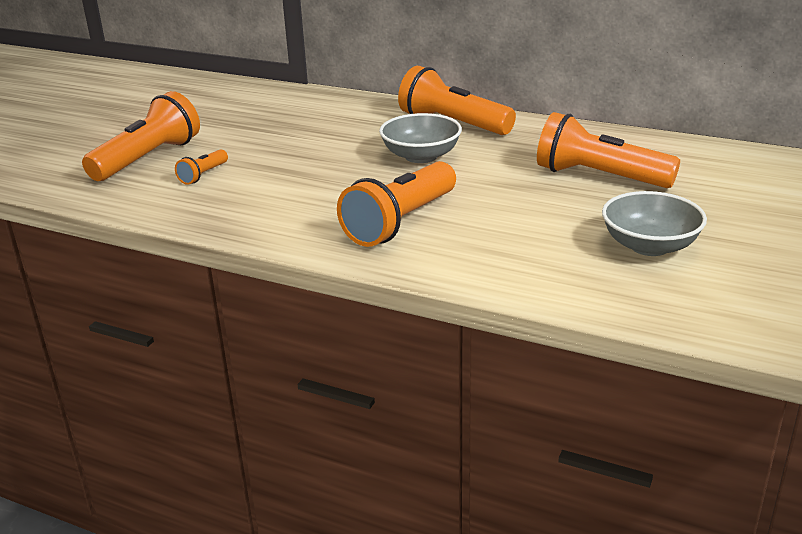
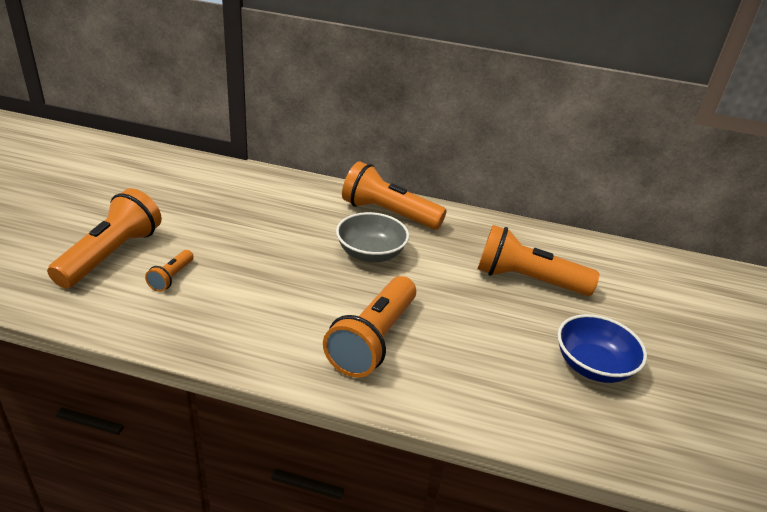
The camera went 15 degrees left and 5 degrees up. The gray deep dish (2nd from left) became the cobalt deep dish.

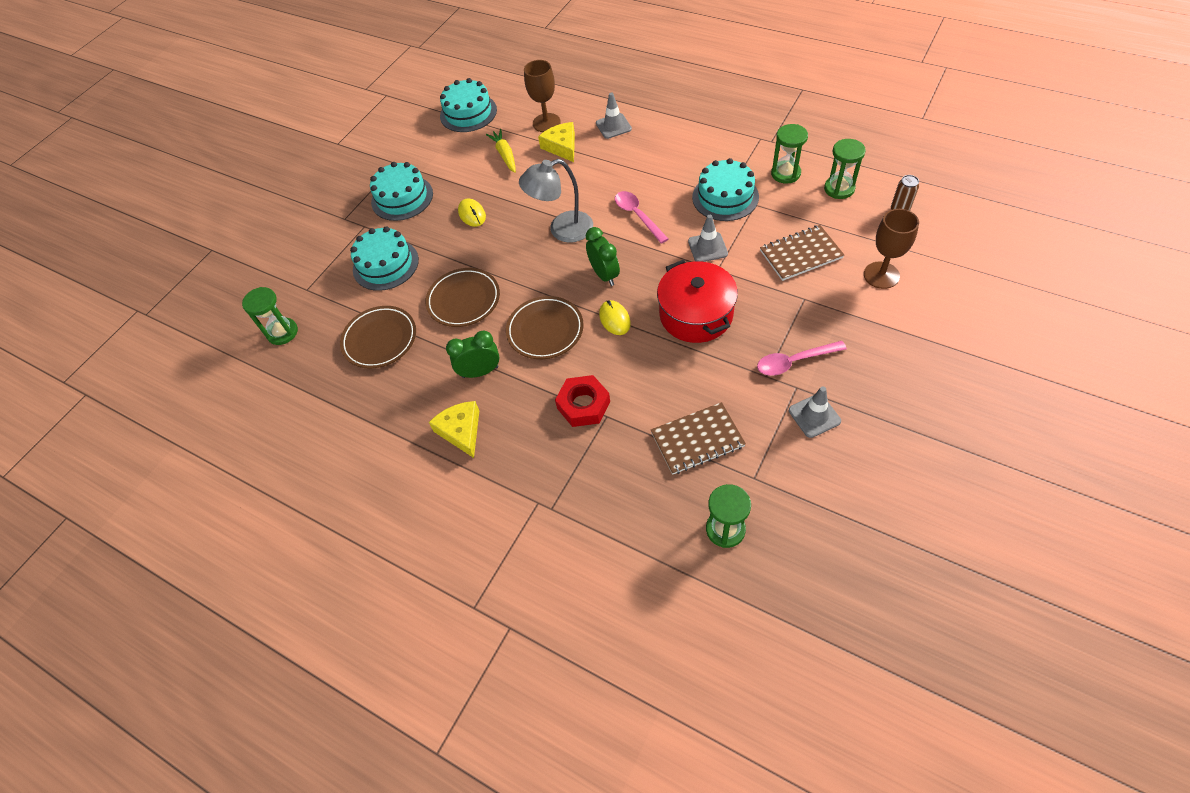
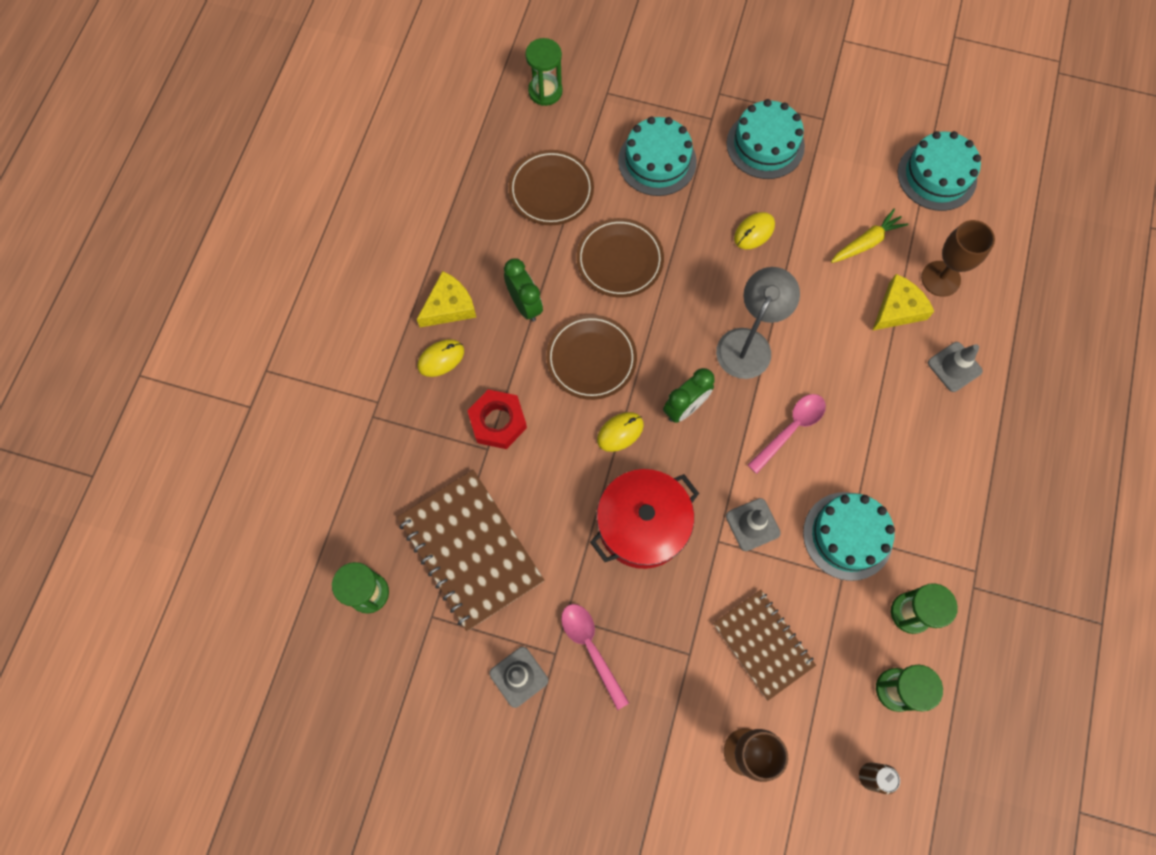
The camera went 70 degrees right and 15 degrees up. The gray lamp turned 60 degrees clockwise. The russet notepad (1st from left) changed to 1.54 times the size. The yellow mouse (1st from left) appeared.

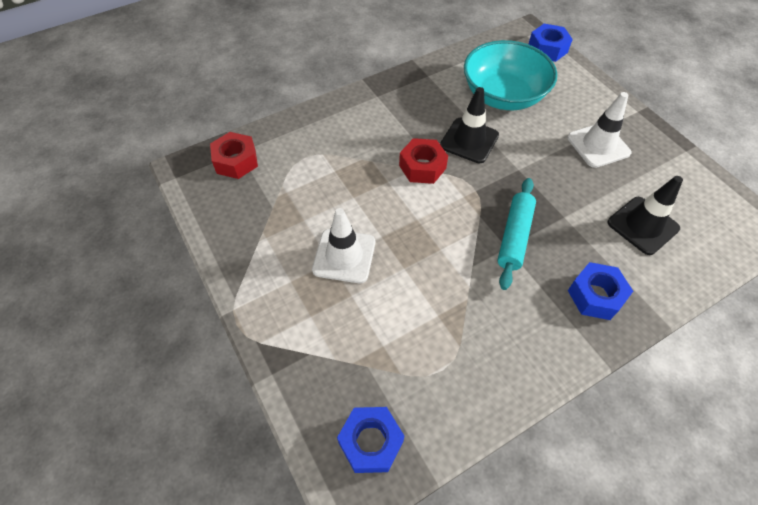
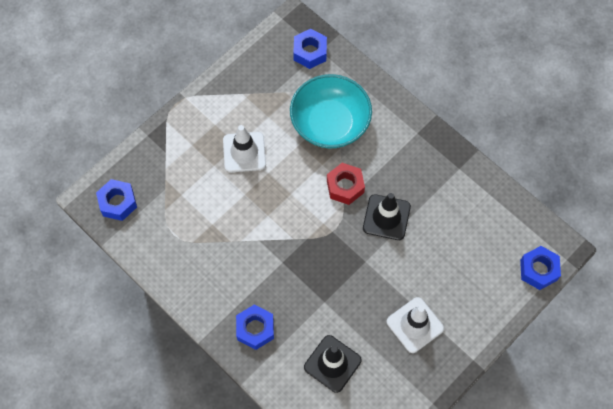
The camera went 75 degrees right and 10 degrees up. The crimson hex nut (1st from left) became the cobalt hex nut (3rd from left). The turquoise deep dish moved. The turquoise pastry roller disappeared.

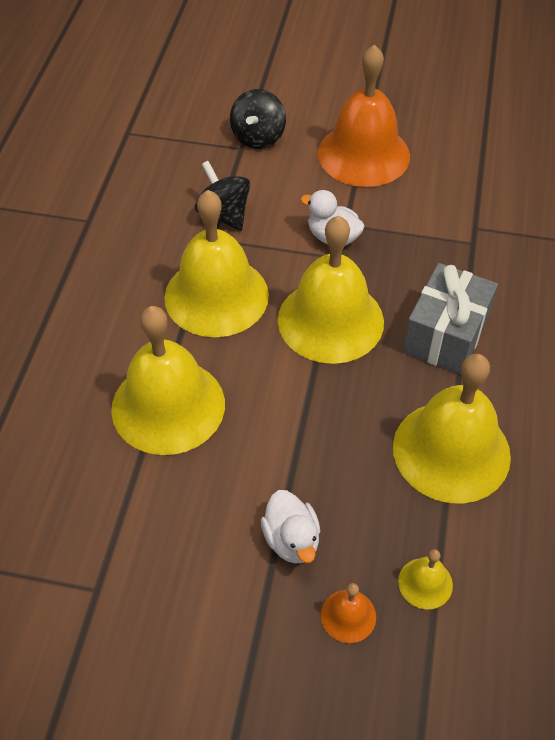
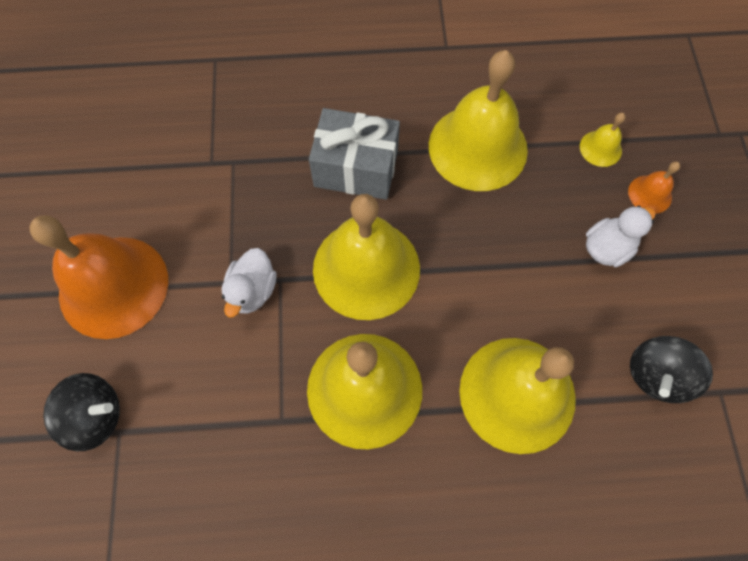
The camera went 105 degrees left and 15 degrees up. The ebony toy top (1st from left in the first image) moved.

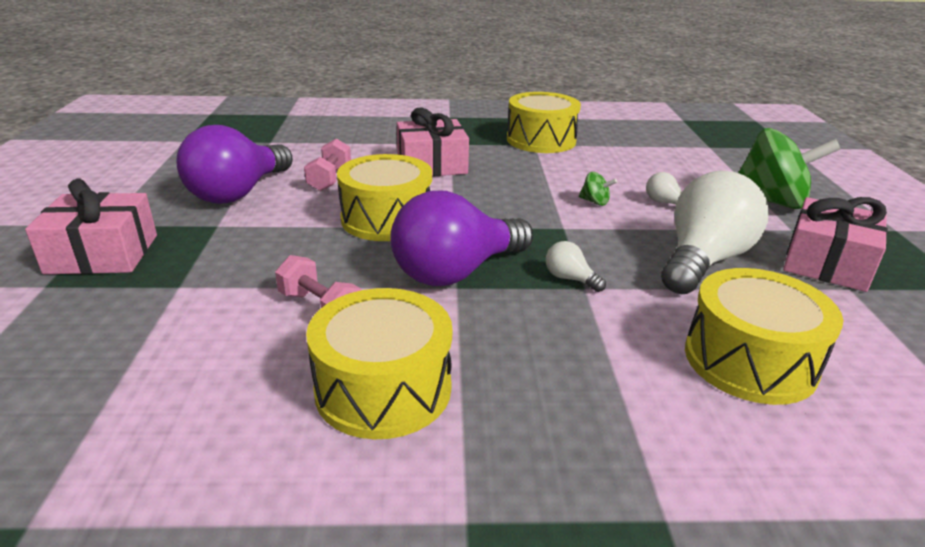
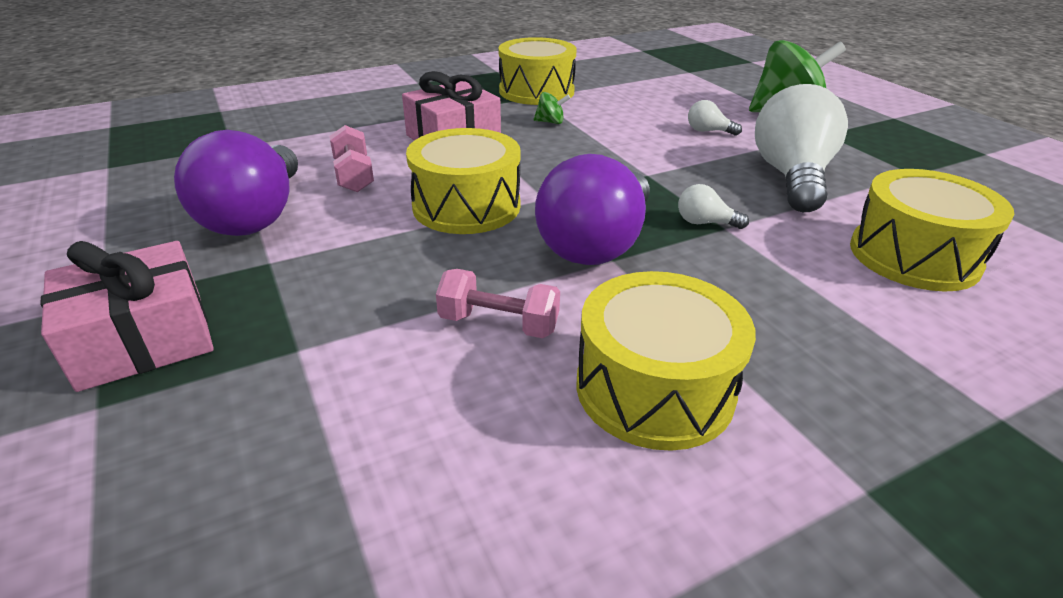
The camera went 25 degrees left and 5 degrees up. The emerald toy top (1st from left) moved. The rosy gift (3rd from left) disappeared.

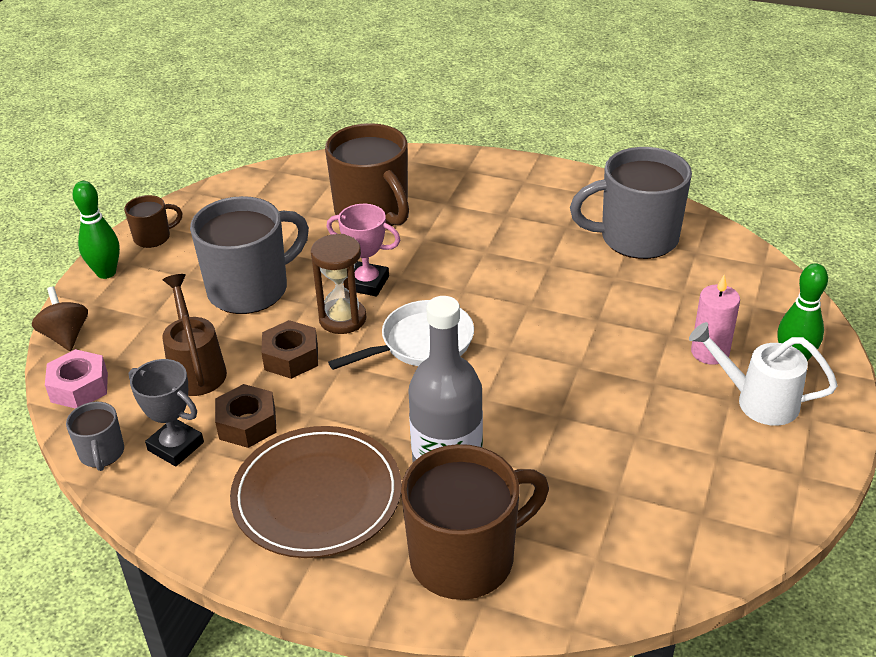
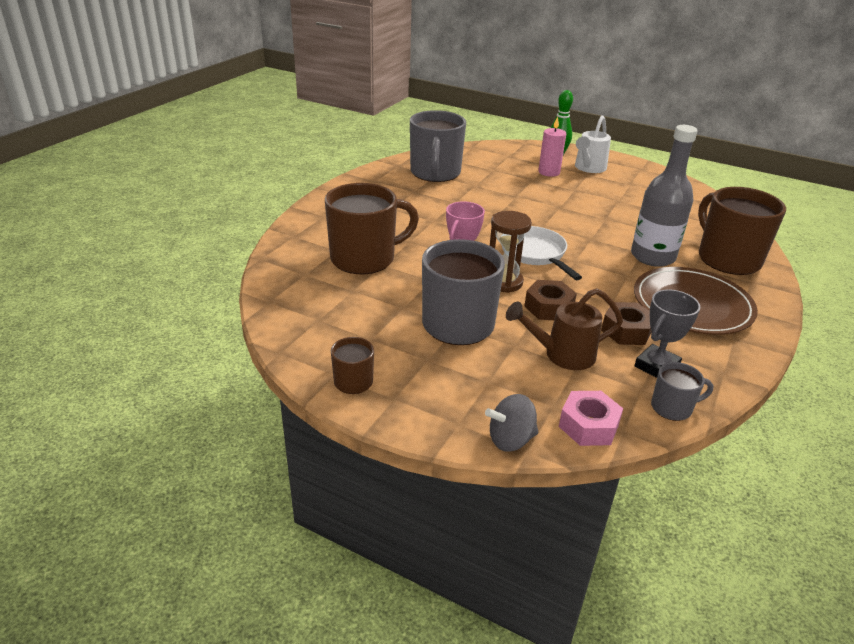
The camera went 85 degrees left and 5 degrees down. The russet toy top became the gray toy top. The emerald tenpin (1st from left) disappeared.

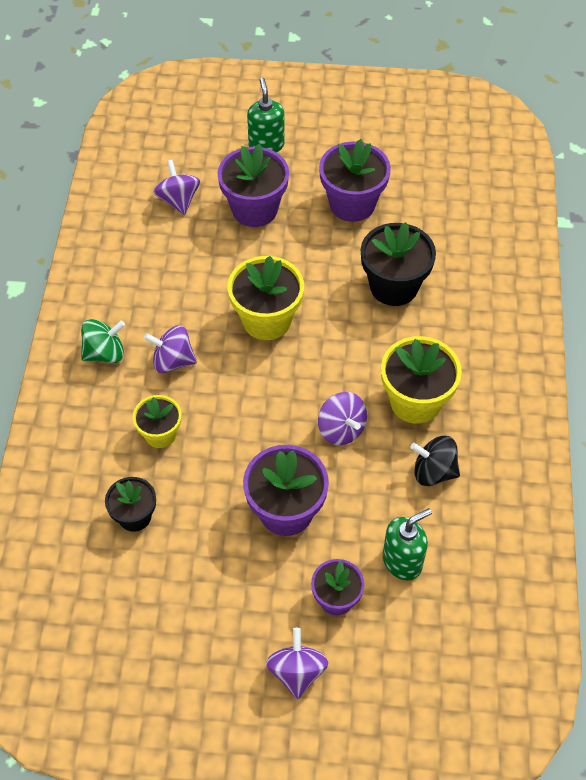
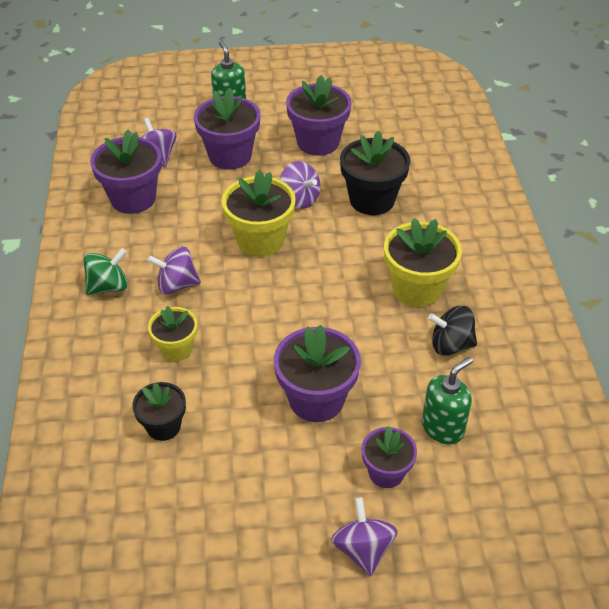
The camera went 10 degrees left and 10 degrees down. The purple toy top (4th from left in the first image) moved. The purple plant pot (1st from left) appeared.

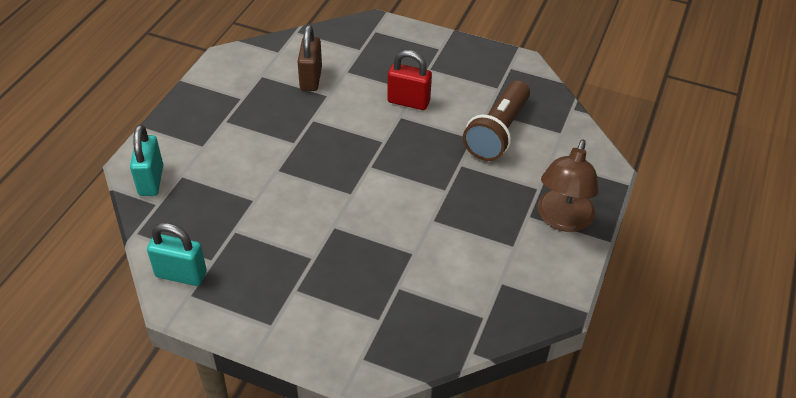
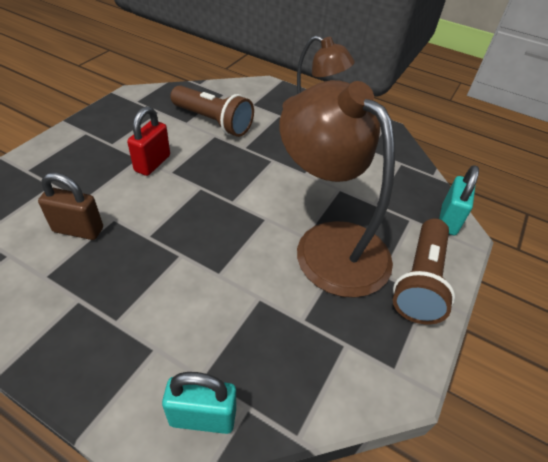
The camera went 85 degrees left and 0 degrees up. The turquoise padlock (2nd from left) moved. The russet lamp (2nd from left) appeared. The russet flashlight (2nd from left) appeared.

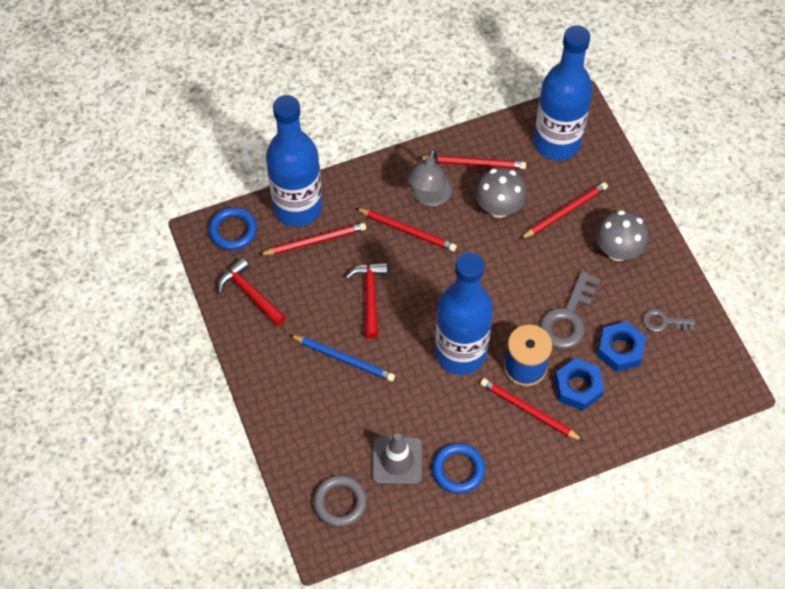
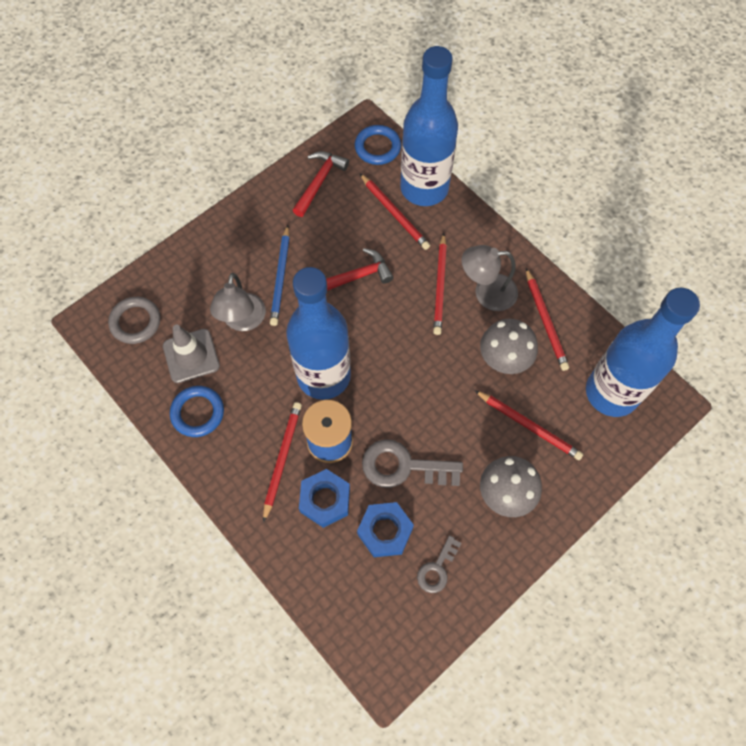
The camera went 70 degrees right and 5 degrees up. The gray door key (2nd from left) turned 135 degrees counterclockwise. The gray lamp (1st from left) appeared.

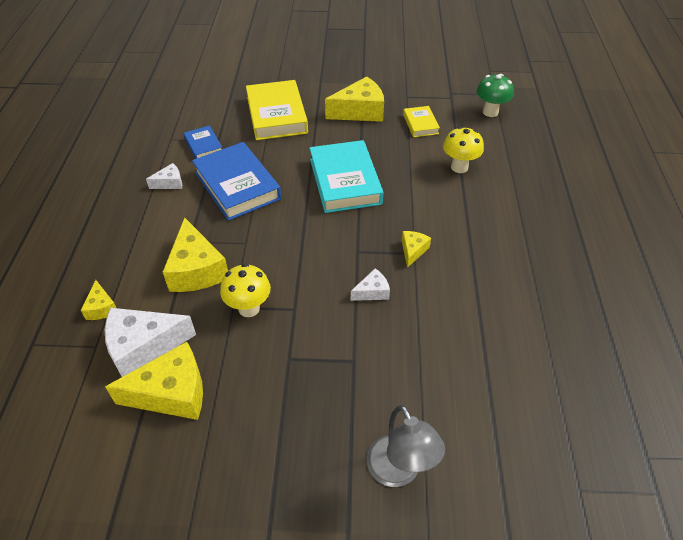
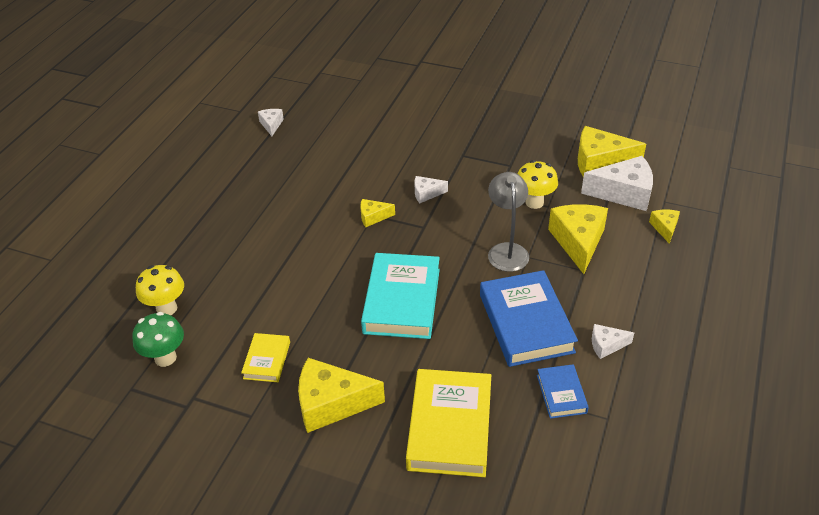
The camera went 160 degrees left and 5 degrees down. The gray lamp moved. The yellow cheese wedge (5th from left in the first image) turned 45 degrees clockwise. The yellow mushroom (2nd from left in the first image) moved. The pure white cheese wedge (1st from left) appeared.

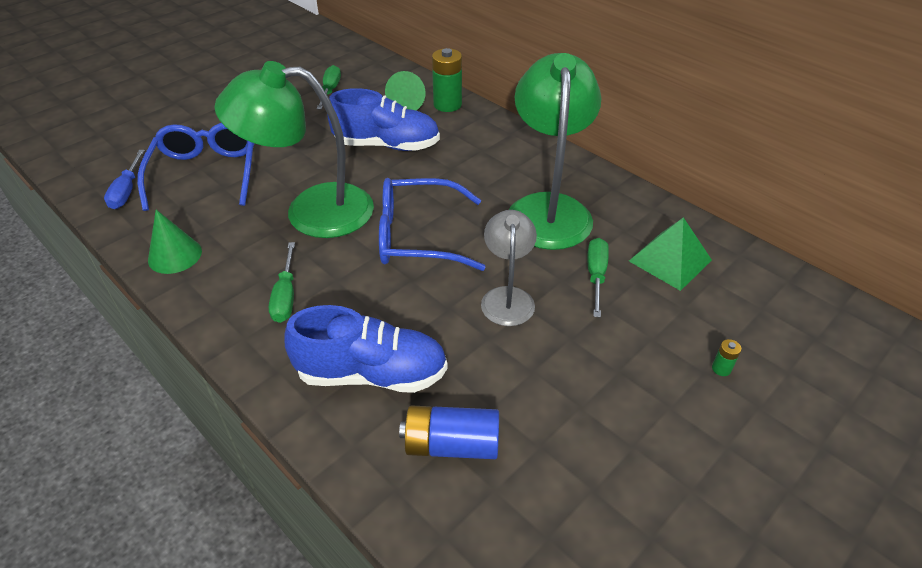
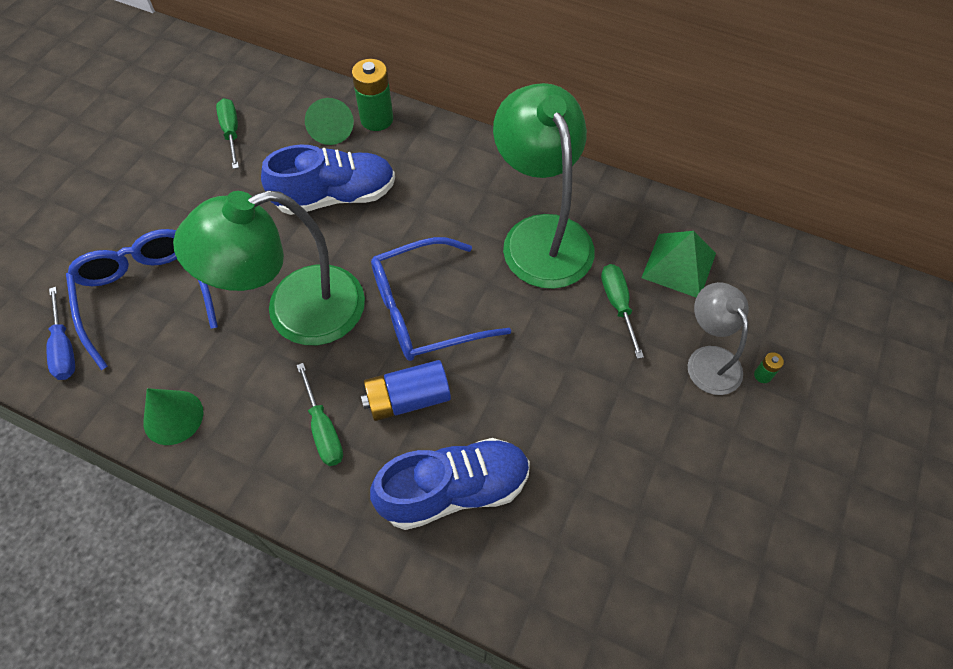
The camera went 20 degrees left and 15 degrees up. The cobalt power cell moved. The gray lamp moved.

